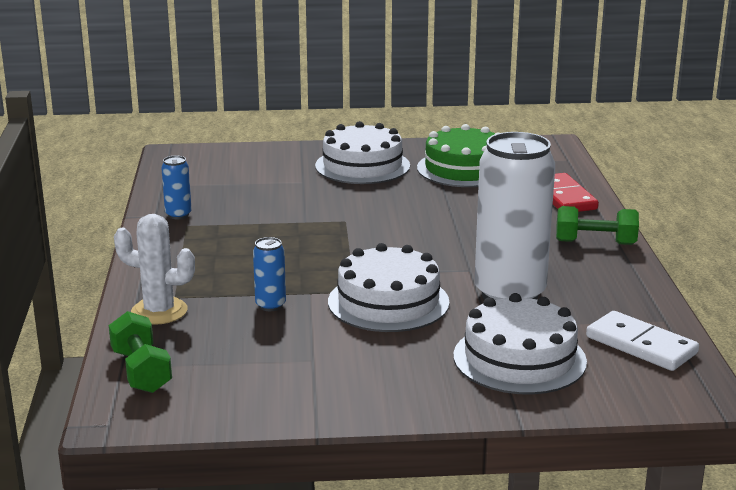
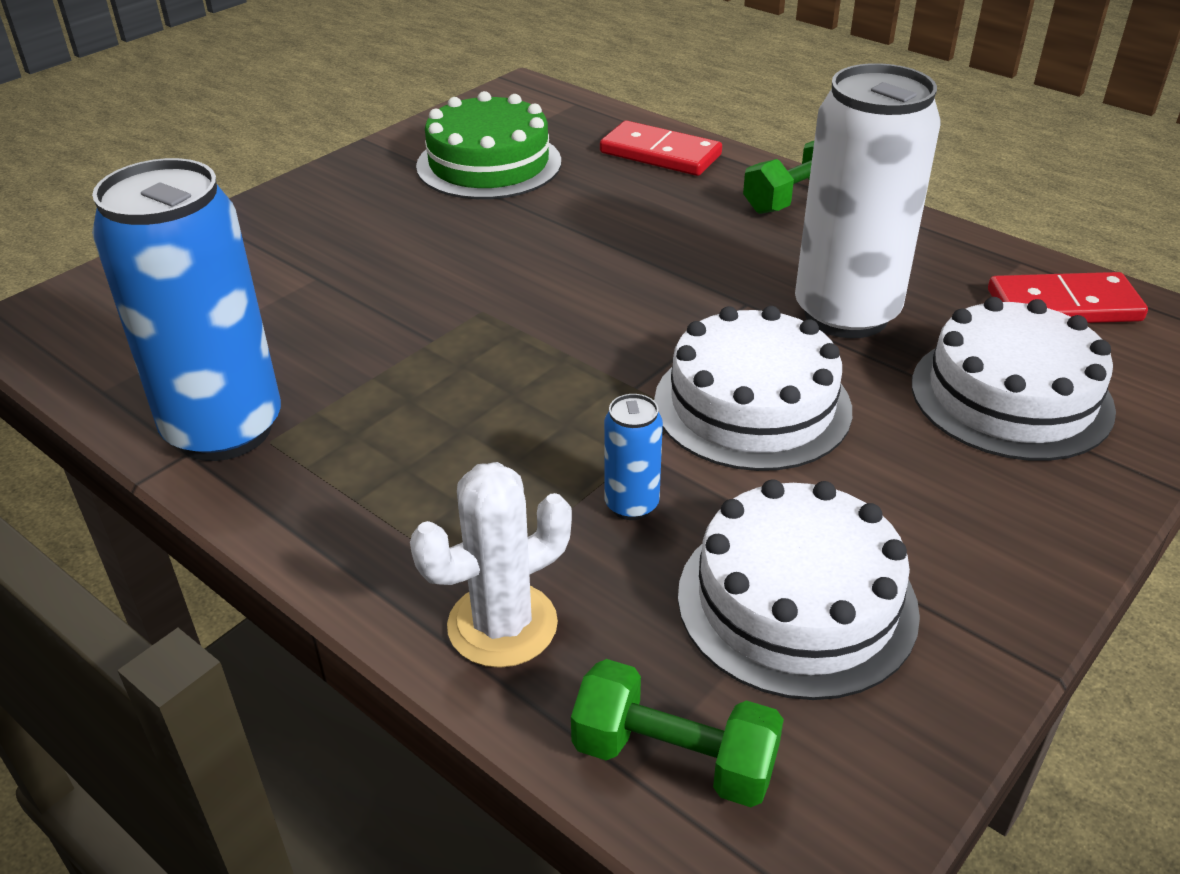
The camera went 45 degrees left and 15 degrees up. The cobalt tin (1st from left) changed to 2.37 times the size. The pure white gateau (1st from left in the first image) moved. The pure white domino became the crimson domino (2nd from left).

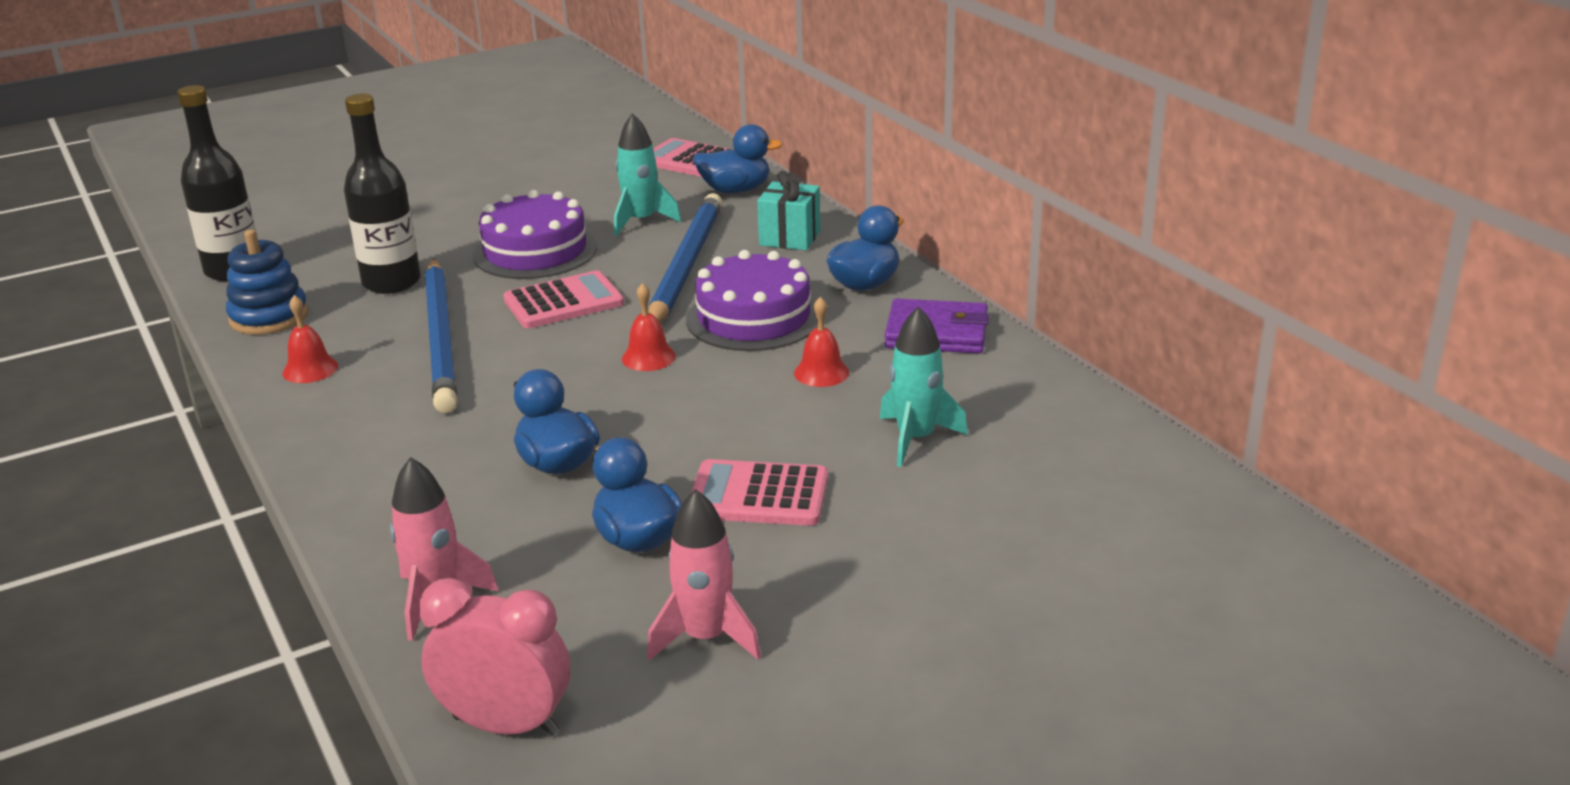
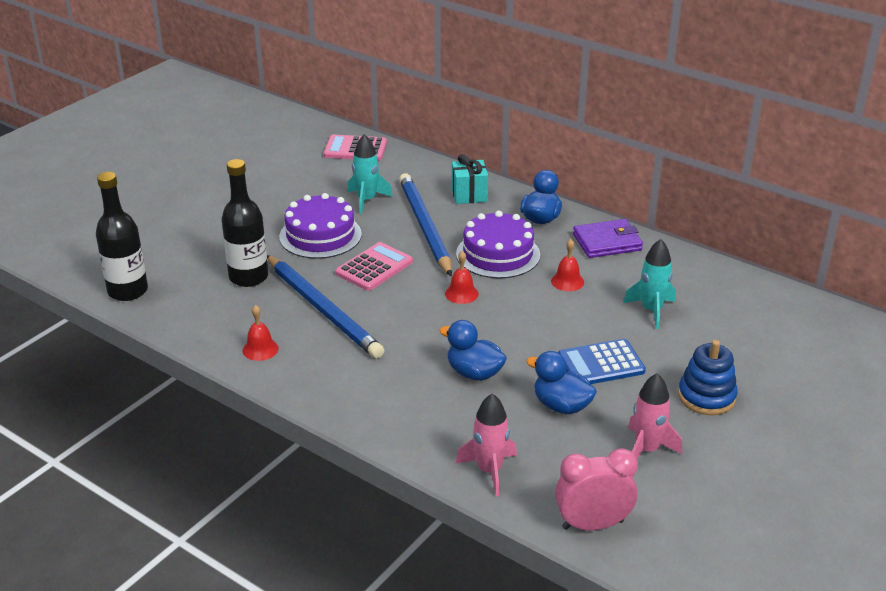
The camera went 25 degrees left and 5 degrees up. The cobalt ring stacker moved. The rosy calculator (3rd from left) became the cobalt calculator. The cobalt toy duck (3rd from left) disappeared.

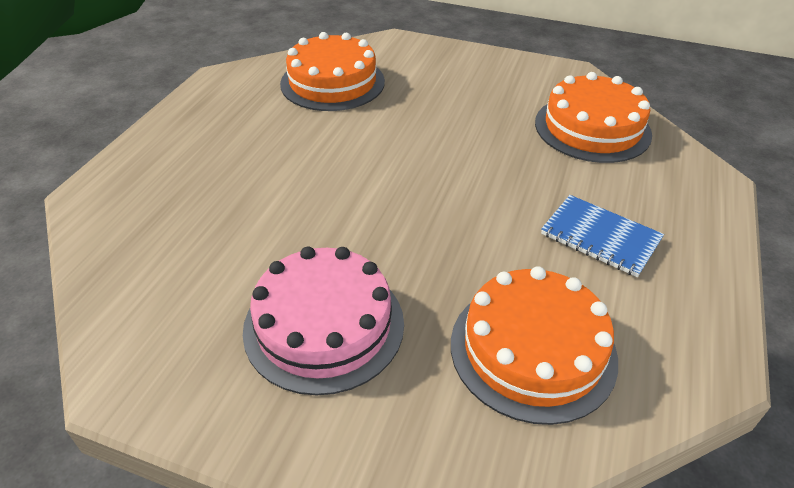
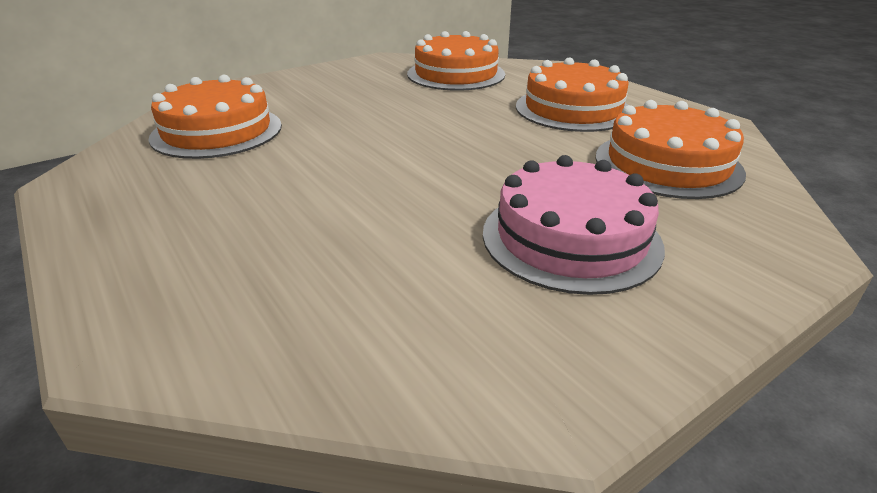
The camera went 55 degrees left and 10 degrees down. The cobalt notepad was replaced by the orange-coloured gateau (3rd from left).

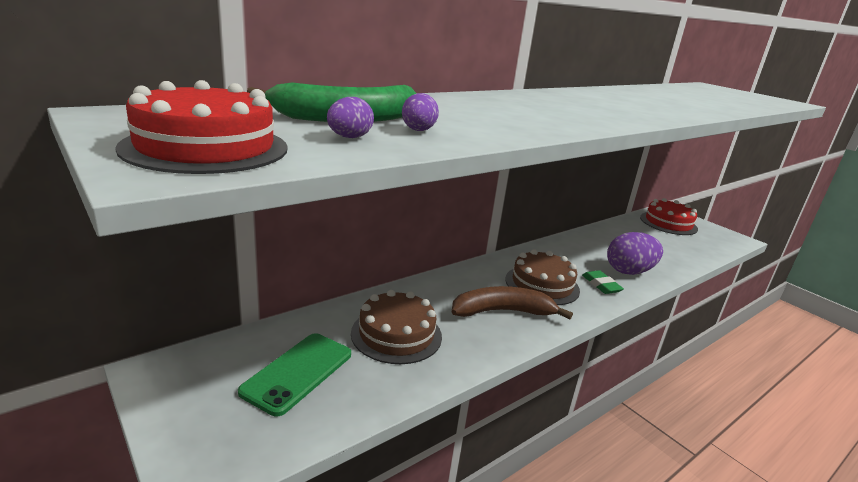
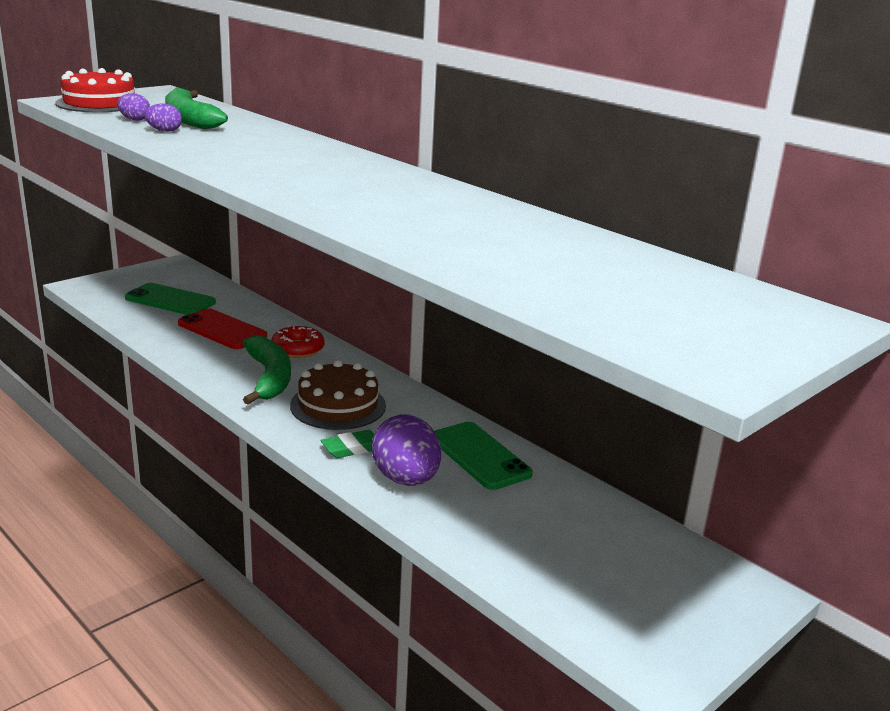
The camera went 85 degrees right and 0 degrees up. The russet gateau (1st from left) was replaced by the crimson smartphone. The russet banana fruit became the emerald banana fruit (2nd from left). The crimson gateau (2nd from left) disappeared. The crimson doughnut appeared. The emerald smartphone (2nd from left) appeared.

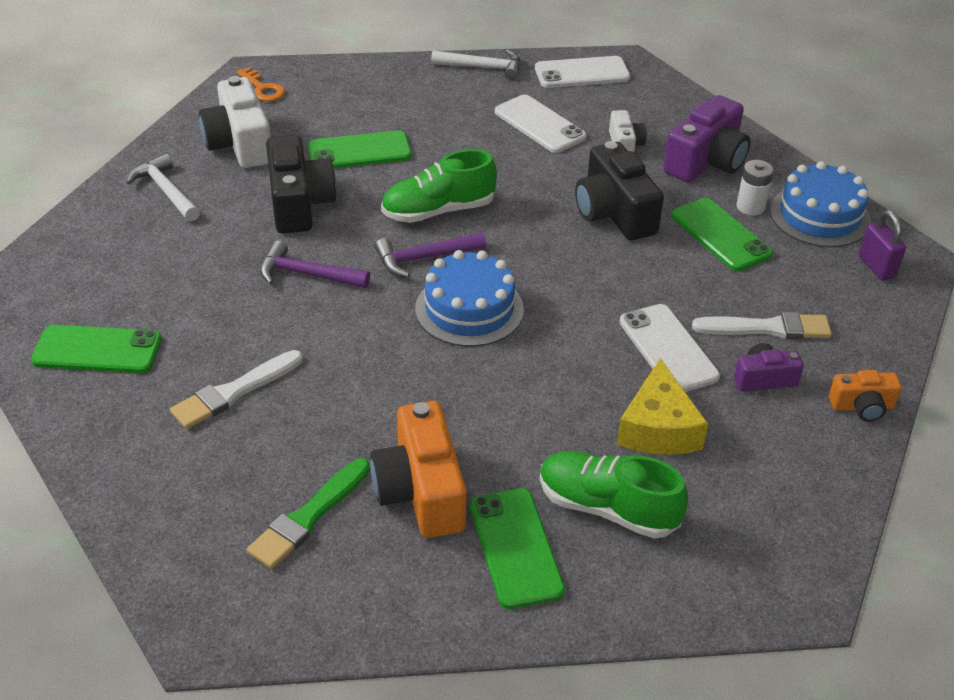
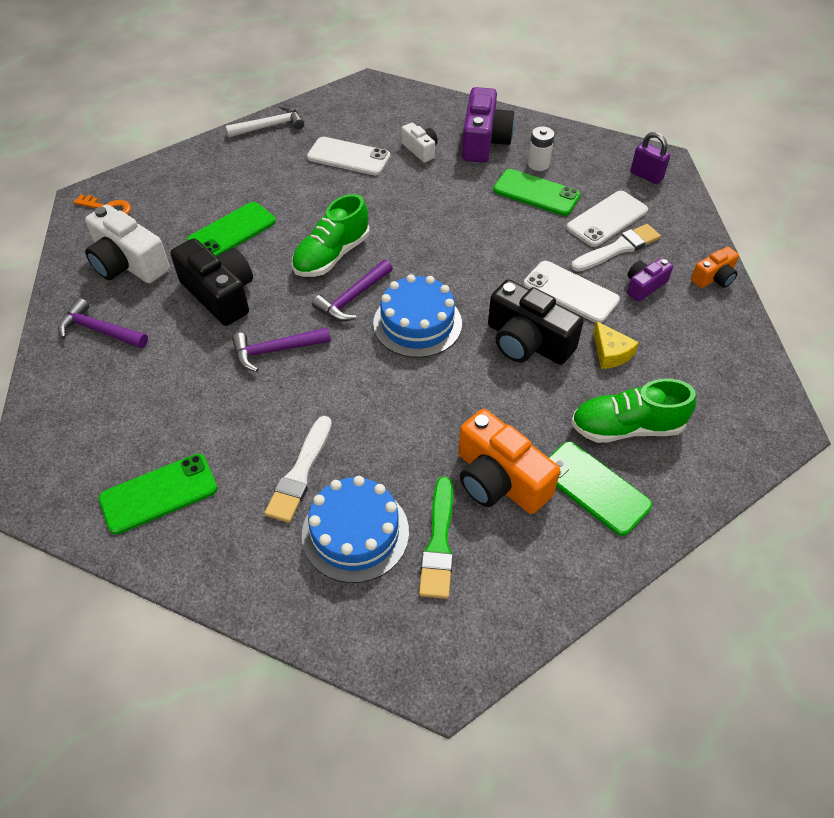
The camera went 30 degrees left and 10 degrees up. The pure white hammer (1st from left) became the purple hammer (1st from left). The pure white smartphone (2nd from left in the first image) moved. The ebony camera (2nd from left) moved. The yellow cheese wedge changed to 0.63 times the size. The cobalt gateau (2nd from left in the first image) moved.

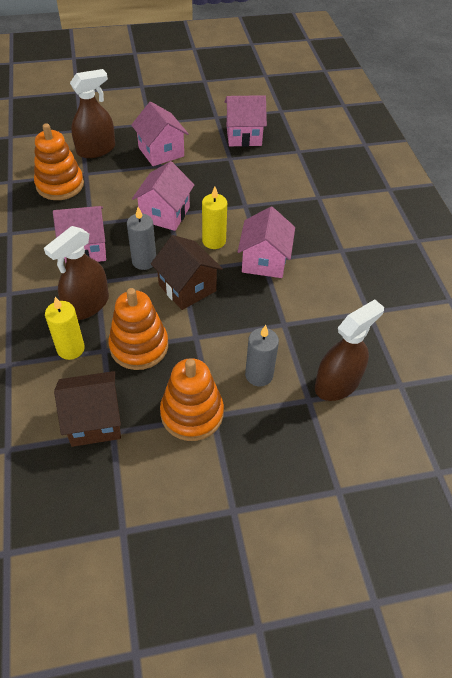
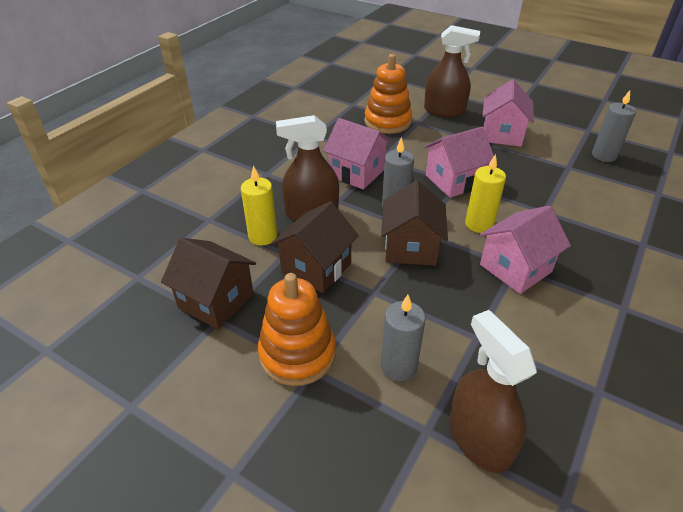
The camera went 45 degrees right and 10 degrees down. The orange-coloured ring stacker (2nd from left) was replaced by the russet cottage (2nd from left). The rosy cottage (4th from left) was replaced by the gray pillar candle (3rd from left). The russet spray bottle (3rd from left) turned 120 degrees counterclockwise.

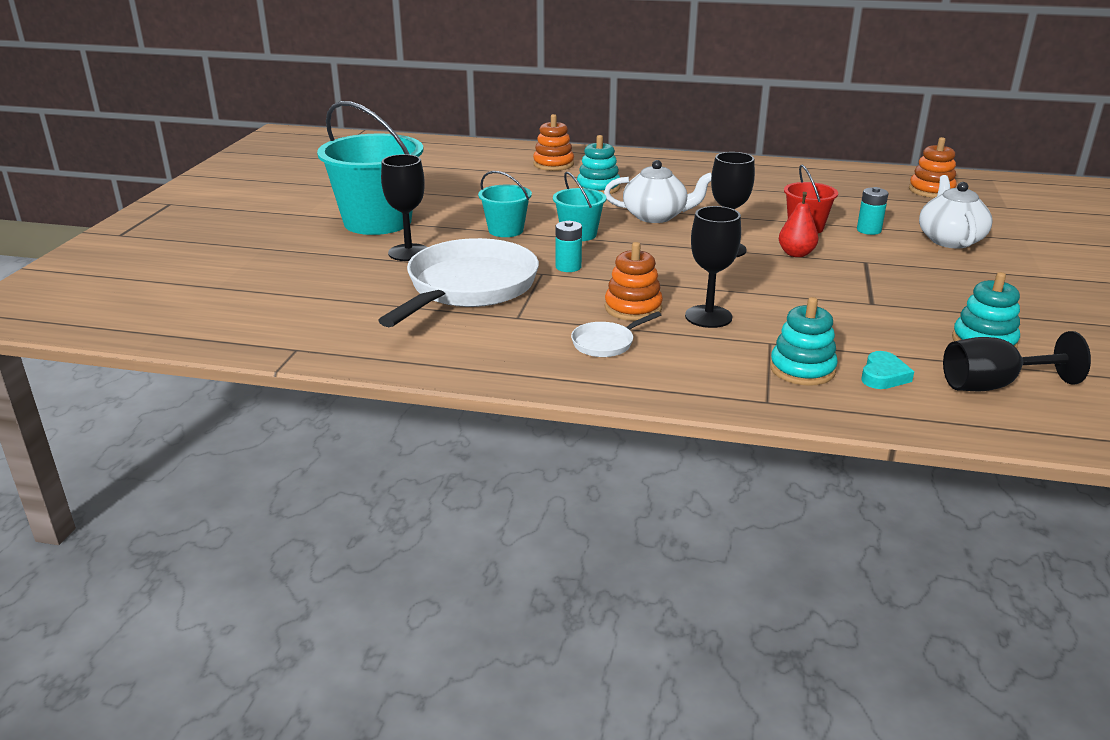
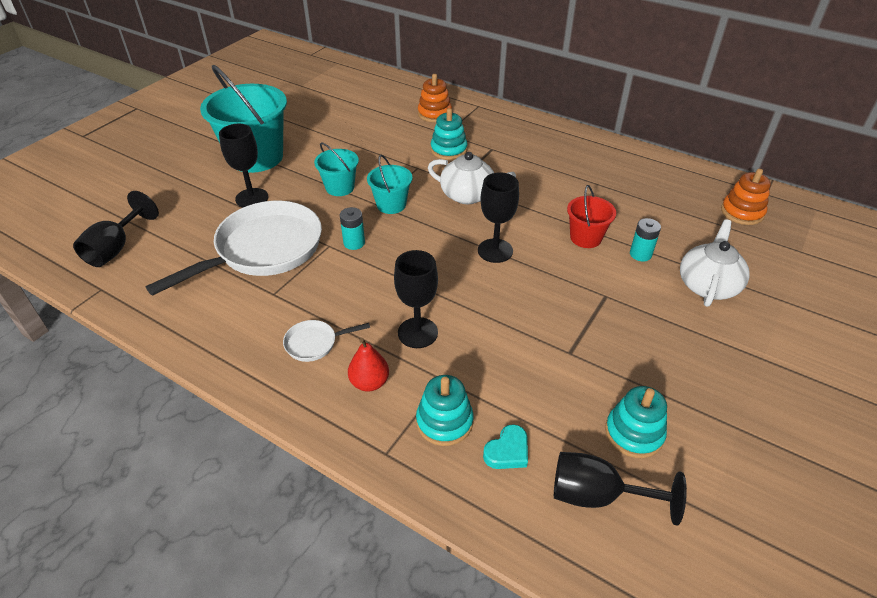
The camera went 20 degrees right and 15 degrees up. The orange-coloured ring stacker (2nd from left) disappeared. The crimson pear fruit moved. The ebony goblet (1st from left) appeared.

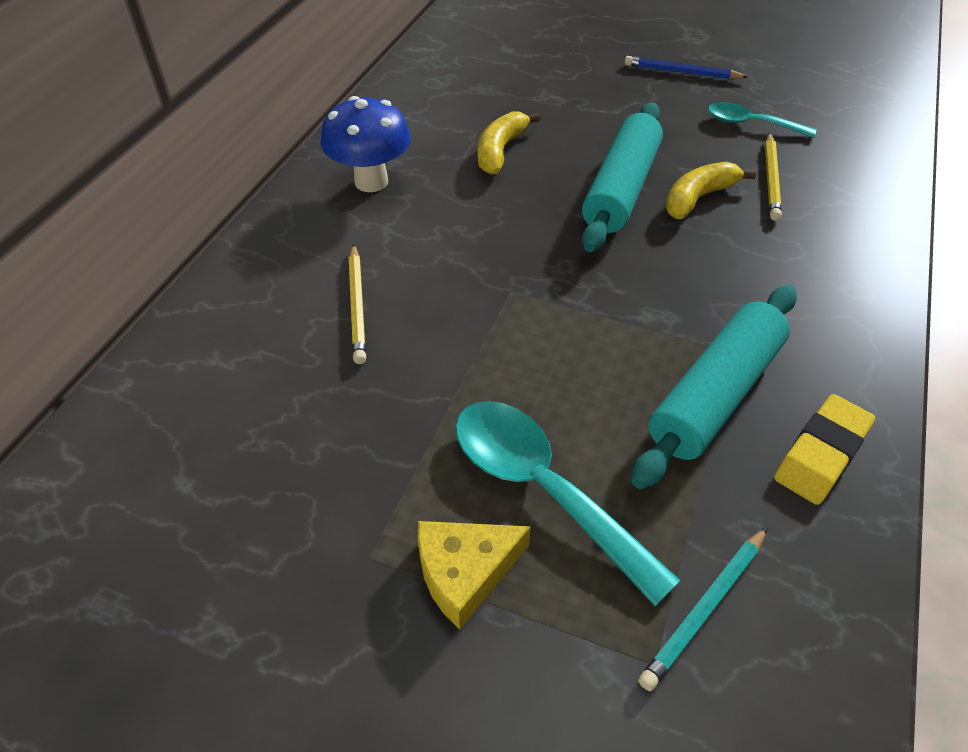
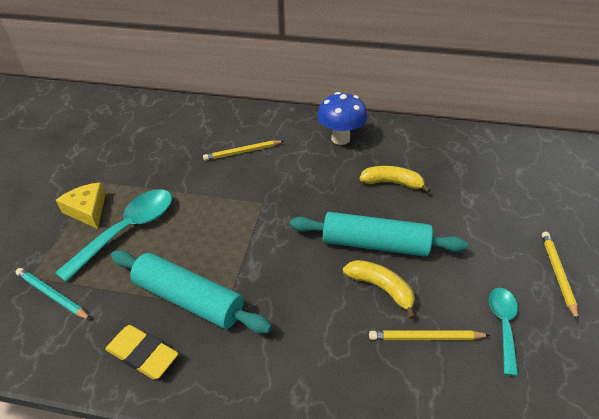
The camera went 80 degrees right and 5 degrees down. The cobalt pencil became the yellow pencil (3rd from left).

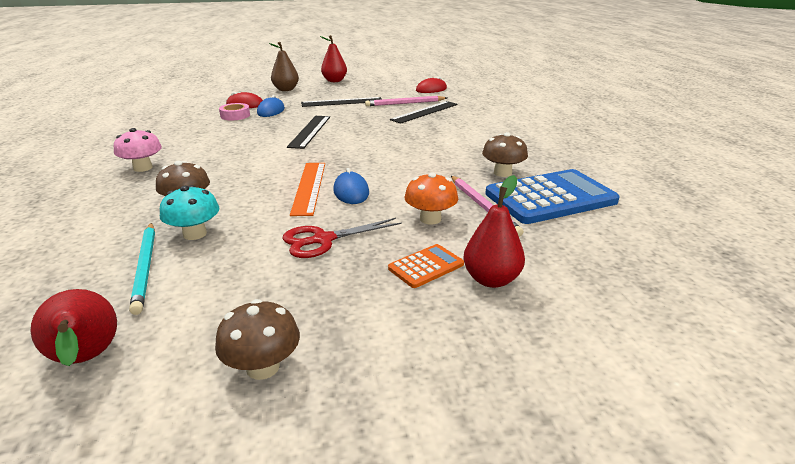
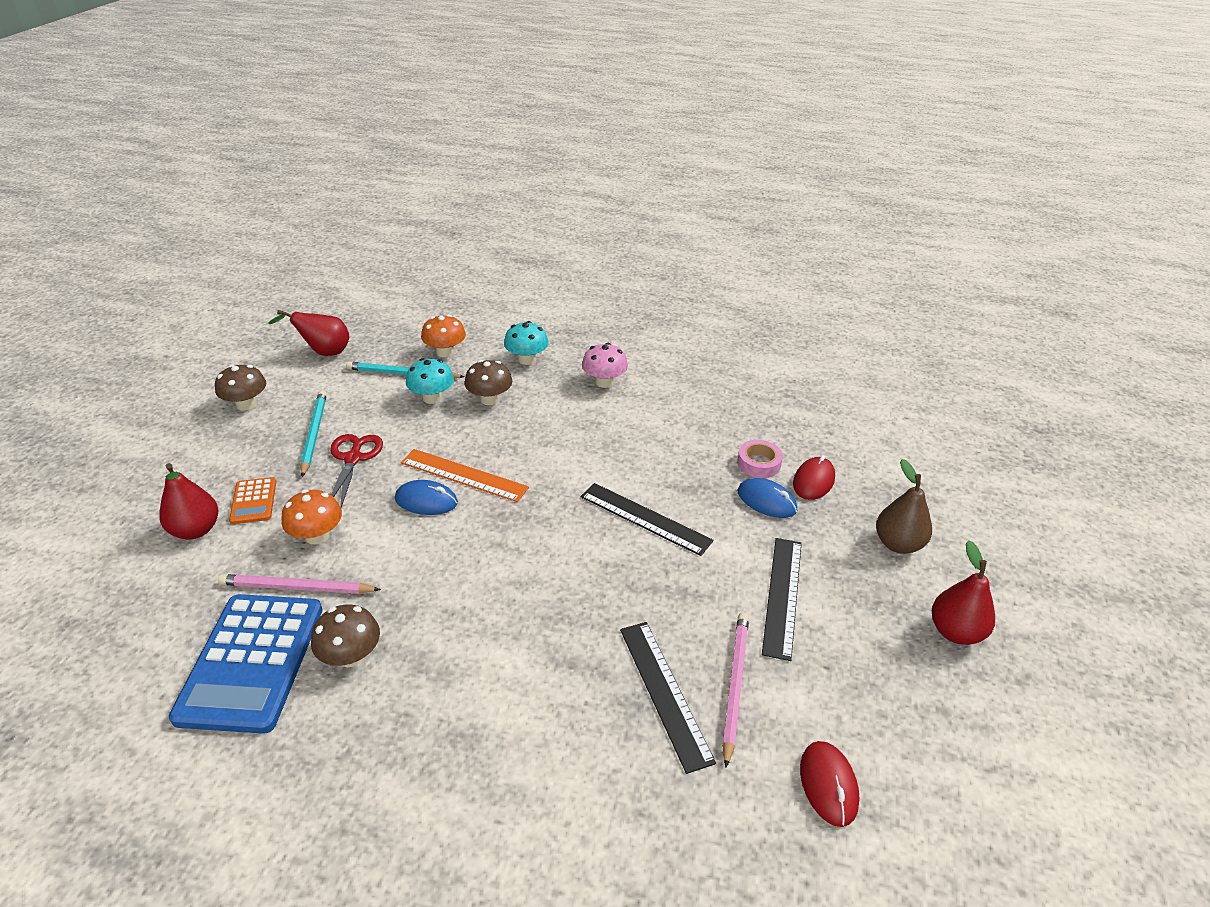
The camera went 115 degrees right and 10 degrees up. The turquoise pencil (1st from left) appeared. The orange-coloured mushroom (2nd from left) appeared. The turquoise mushroom (2nd from left) appeared.

